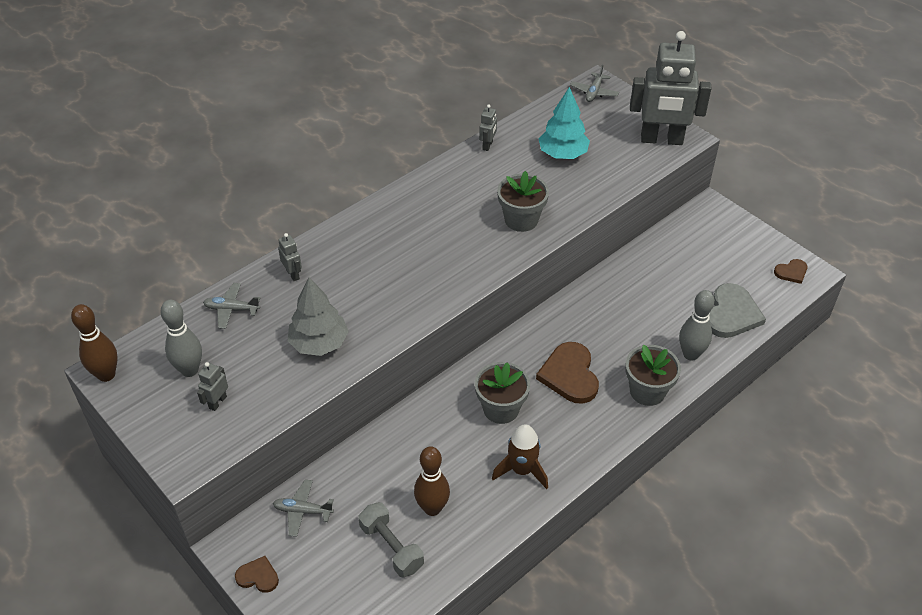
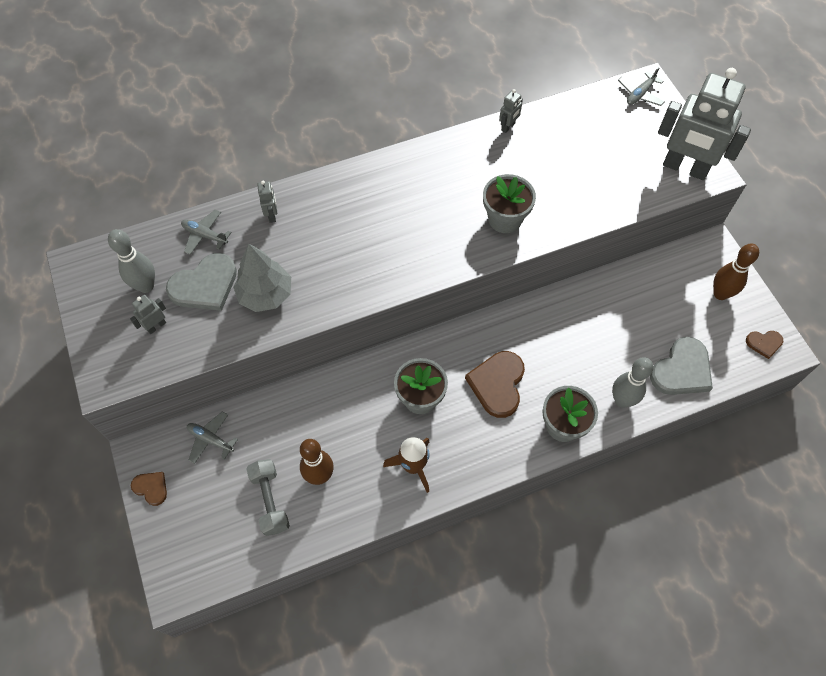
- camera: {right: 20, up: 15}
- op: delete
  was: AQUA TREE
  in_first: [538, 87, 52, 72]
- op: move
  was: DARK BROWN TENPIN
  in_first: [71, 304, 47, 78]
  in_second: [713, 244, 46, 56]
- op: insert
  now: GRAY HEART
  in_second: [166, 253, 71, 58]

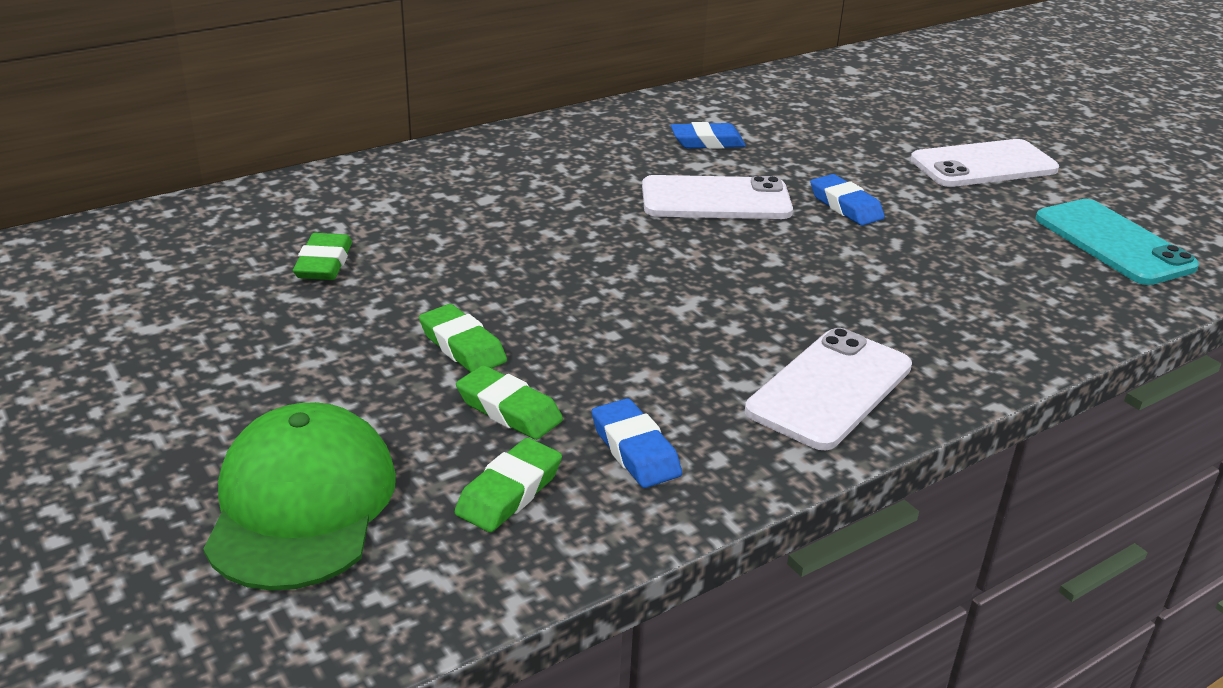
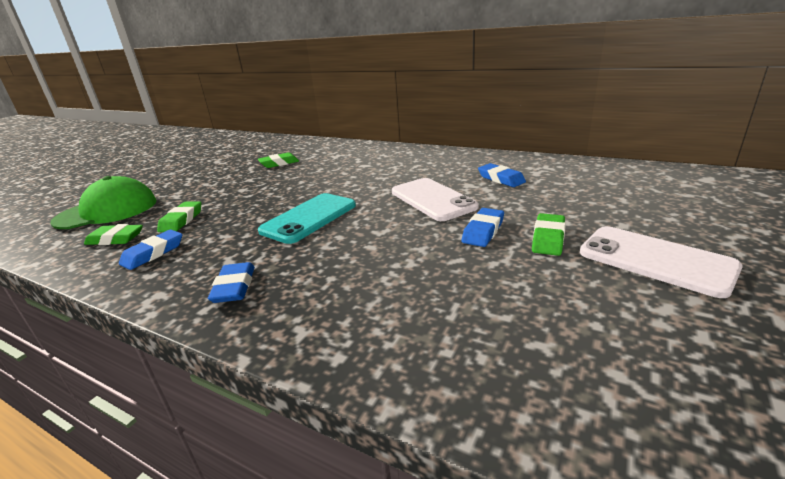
- camera: {right: 65, up: -5}
- op: move
  was: AQUA SMARTPHONE
  in_first: [1035, 199, 164, 86]
  in_second: [258, 193, 98, 51]
- op: move
  was: GREEN GUM ERASER
  in_first: [419, 304, 88, 68]
  in_second: [532, 213, 34, 43]
- op: replace
  was: WHITE SMARTPHONE
  now: BLUE GUM ERASER
  in_first: [745, 328, 167, 122]
  in_second: [208, 262, 47, 41]

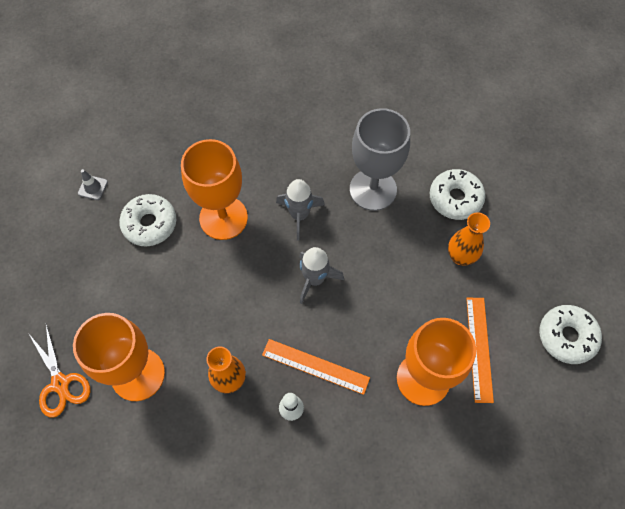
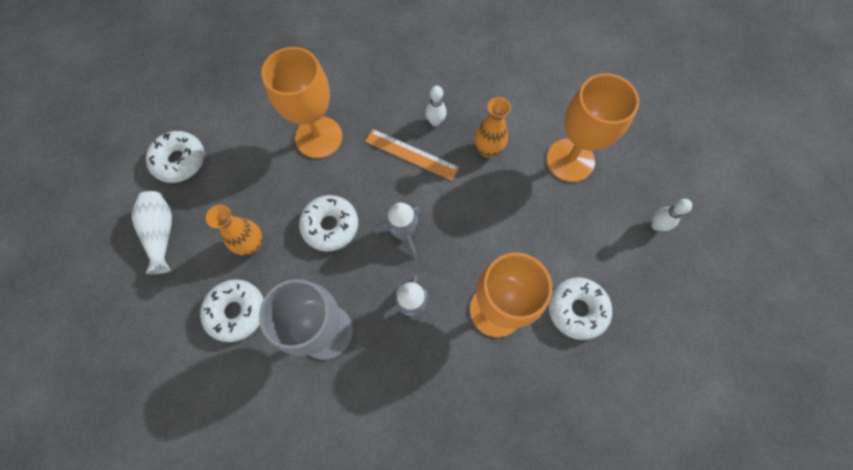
- camera: {right: -175, up: 5}
- op: delete
  was: GRAY SAFETY CONE
  in_first: [78, 169, 30, 31]
- op: delete
  was: ORANGE STRAIGHTEDGE
  in_first: [466, 298, 28, 105]
- op: delete
  was: ORANGE PAIR OF SCISSORS
  in_first: [28, 324, 63, 94]
- op: insert
  now: WHITE FLOWER VASE
  in_second: [132, 191, 40, 83]
- op: insert
  now: WHITE DONUT
  in_second: [299, 195, 59, 57]
- op: insert
  now: WHITE TENPIN
  in_second: [651, 199, 41, 32]

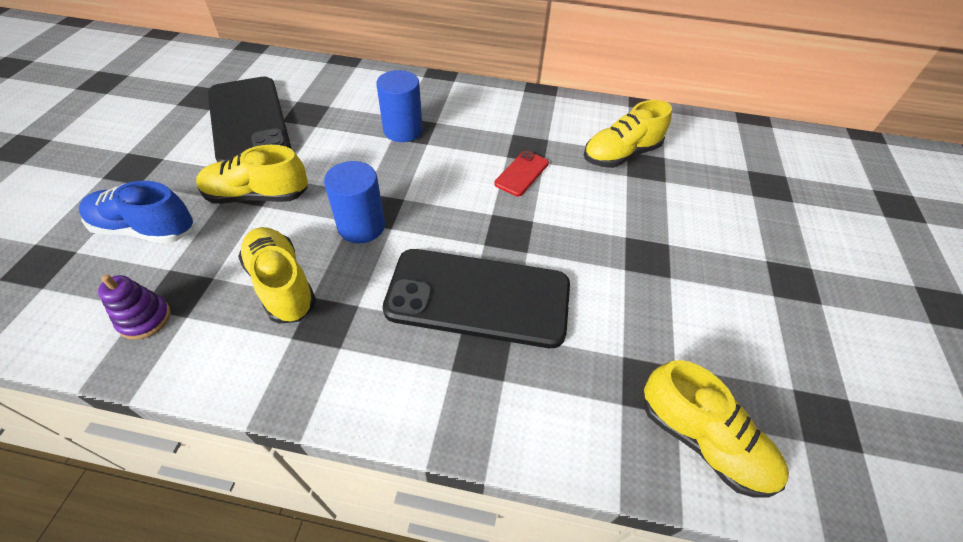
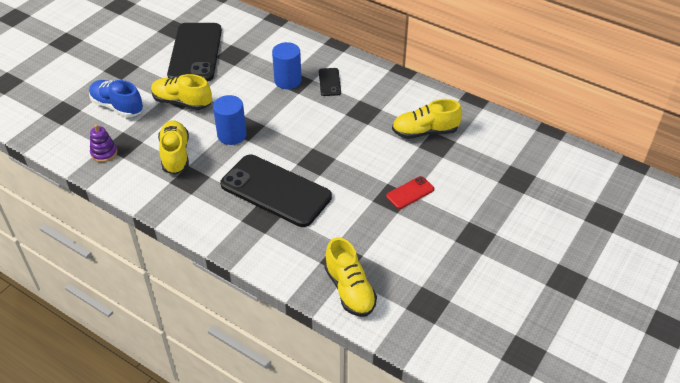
- camera: {right: 25, up: -5}
- op: move
  was: RED SMARTPHONE
  in_first: [494, 151, 55, 45]
  in_second: [386, 176, 48, 33]
- op: insert
  now: EBONY SMARTPHONE
  in_second: [319, 68, 22, 28]

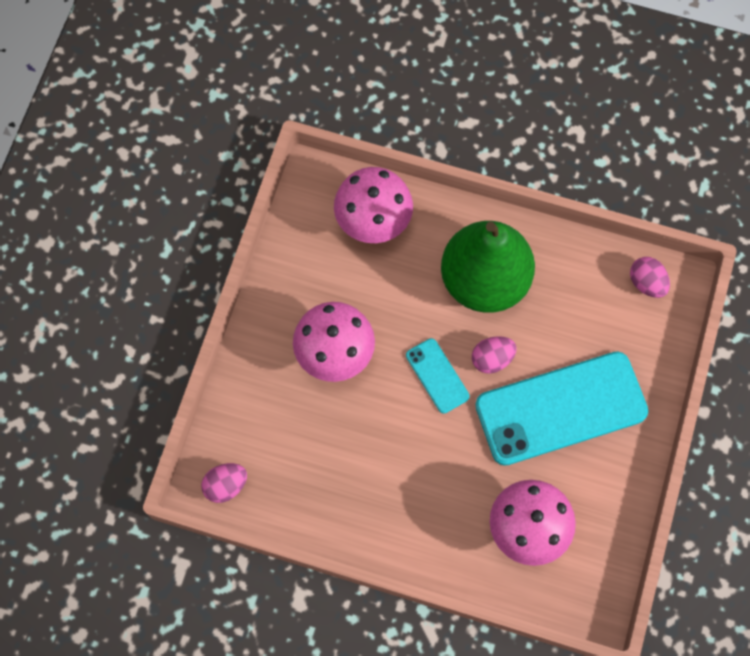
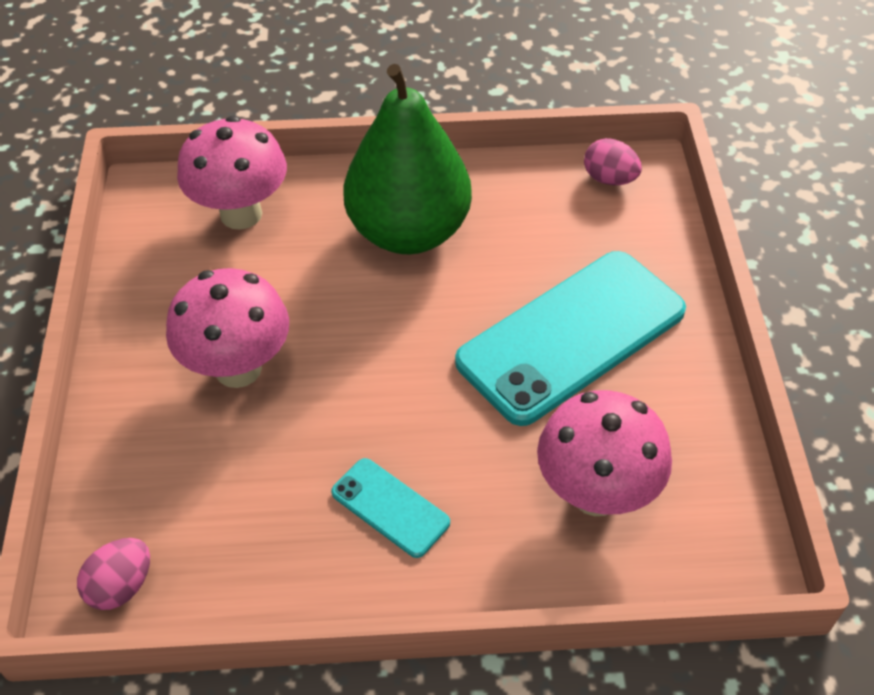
- camera: {right: -20, up: -20}
- op: delete
  was: ROSY EGG
  in_first: [472, 336, 45, 38]
- op: move
  was: AQUA SMARTPHONE
  in_first: [406, 338, 64, 76]
  in_second: [331, 458, 119, 100]

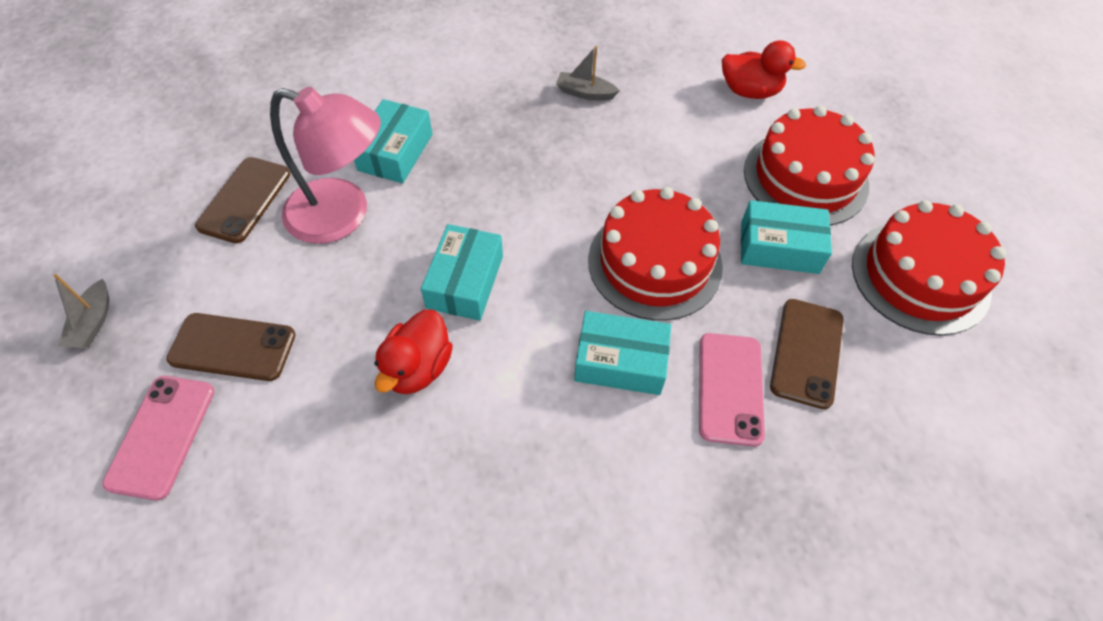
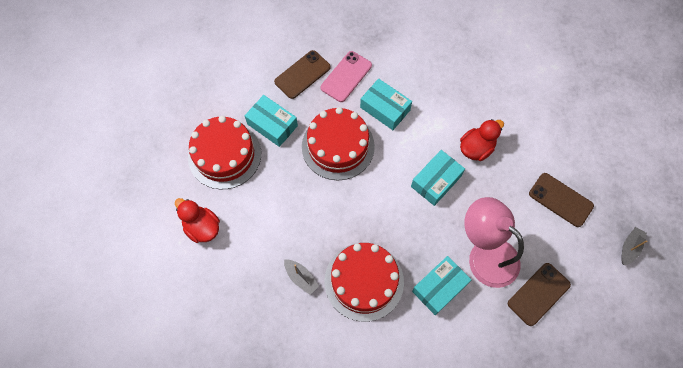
- camera: {right: -150, up: 10}
- op: move
  was: RED LAYER CAKE
  in_first: [852, 200, 154, 136]
  in_second: [325, 243, 79, 79]
- op: delete
  was: ROSY SMARTPHONE
  in_first: [102, 376, 113, 124]

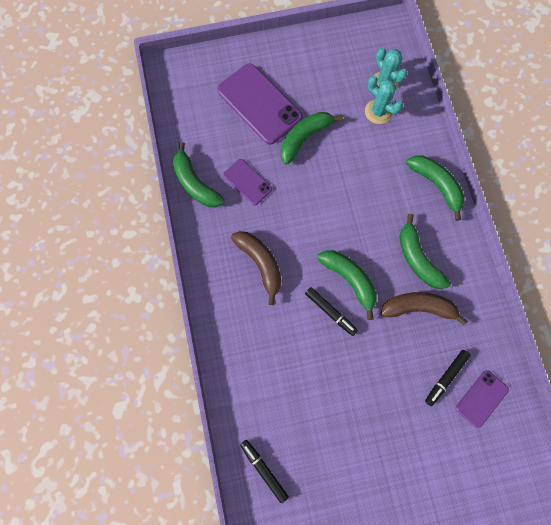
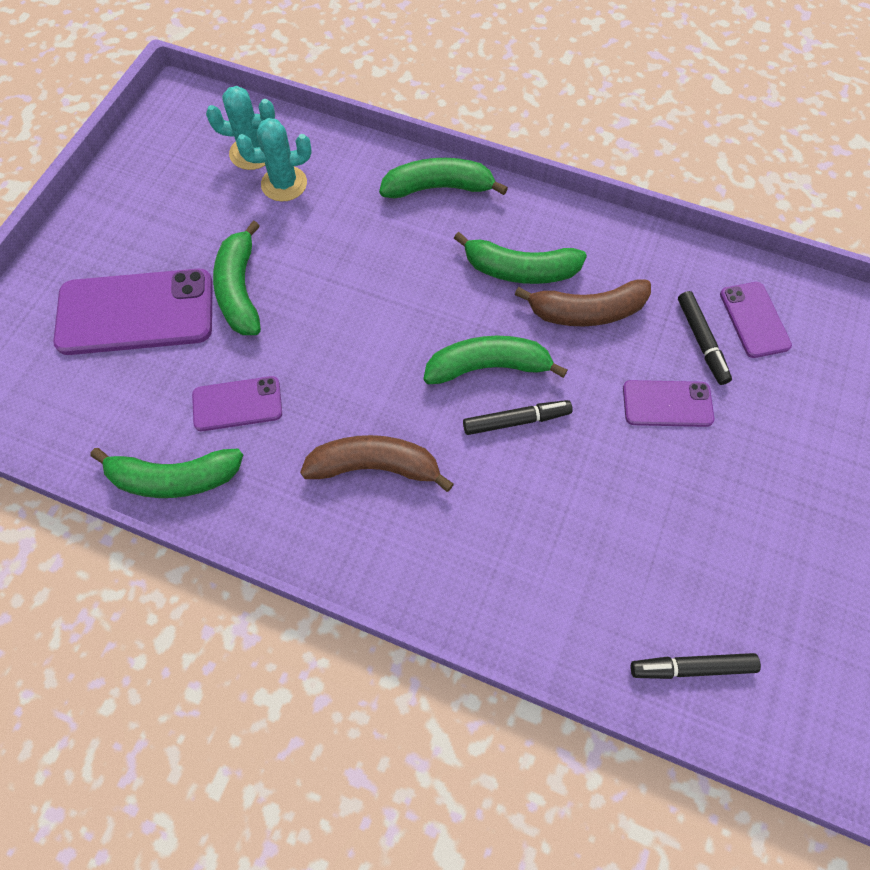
- camera: {right: -55, up: -10}
- op: rotate
  was: DARK BROWN TOY BANANA
  in_first: [380, 292, 87, 34]
  in_second: [514, 279, 137, 47]
  clockwise: -135
- op: insert
  now: ROYAL PURPLE SMARTPHONE
  in_second: [623, 380, 91, 47]

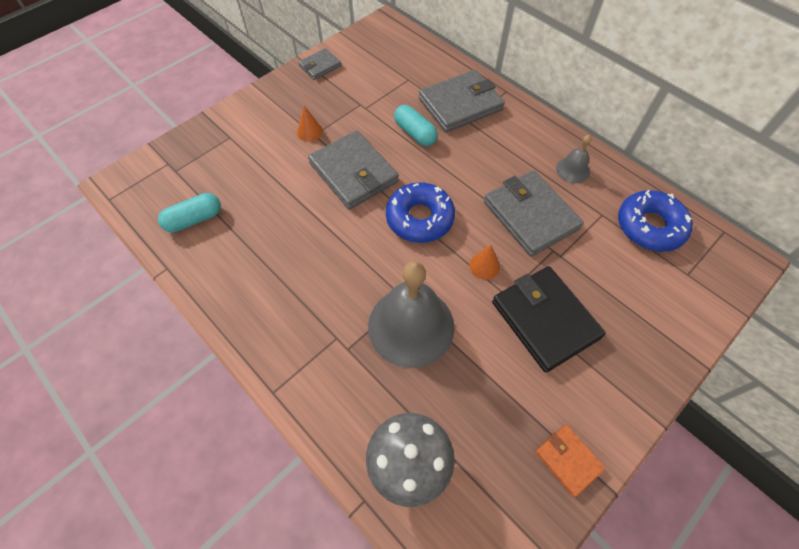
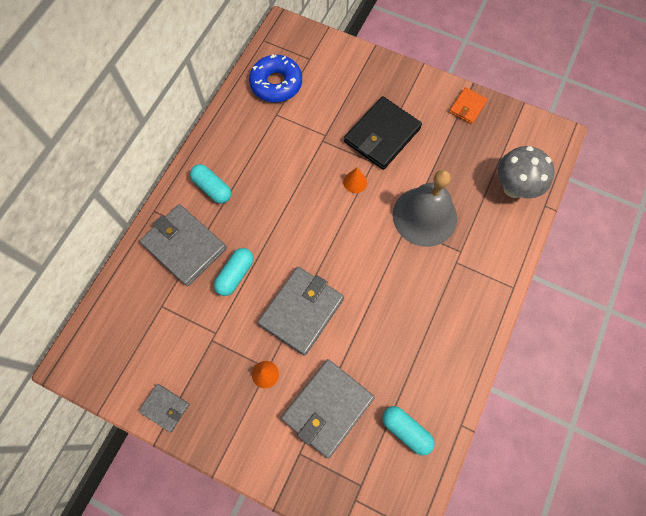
- camera: {right: -110, up: 10}
- op: delete
  was: GRAY BELL
  in_first: [556, 135, 35, 48]
- op: move
  was: GRAY BILLFOLD
  in_first: [484, 170, 100, 87]
  in_second: [281, 359, 94, 99]
- op: delete
  was: BLUE DONUT
  in_first: [386, 182, 69, 61]
- op: insert
  now: AQUA PILL
  in_second: [190, 164, 41, 40]

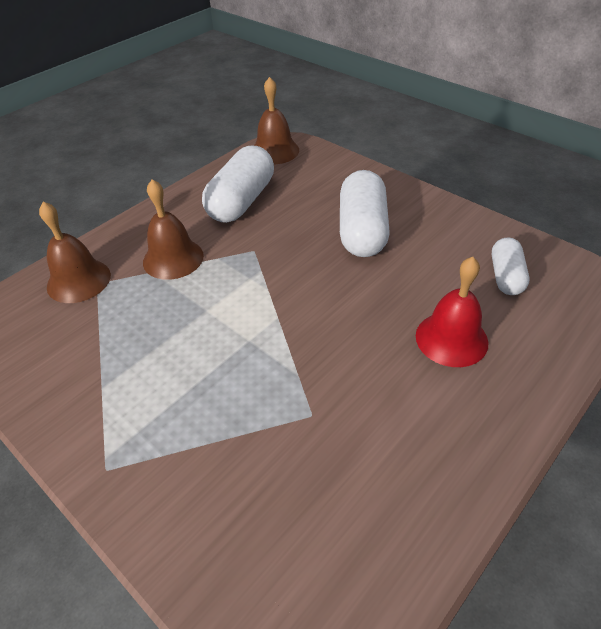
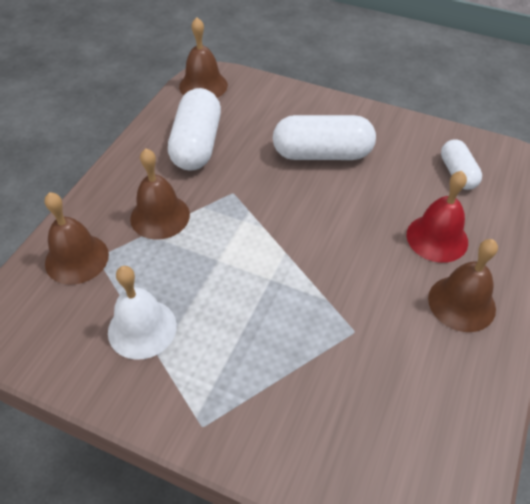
- camera: {right: -20, up: 5}
- op: rotate
  was: WHITE PILL
  in_first: [340, 170, 50, 87]
  in_second: [273, 115, 103, 45]
  clockwise: -75
- op: insert
  now: DARK BROWN BELL
  in_second: [428, 239, 70, 93]
- op: insert
  now: WHITE BELL
  in_second: [108, 266, 69, 94]

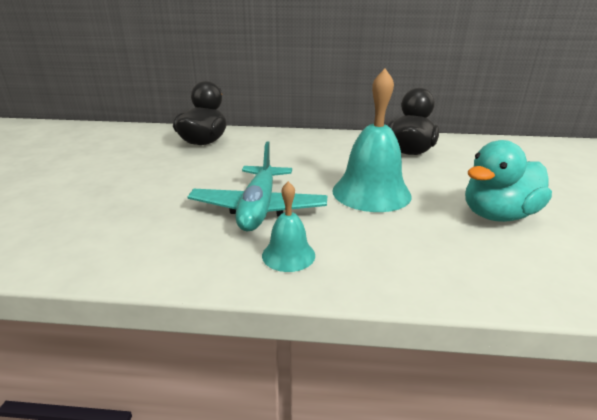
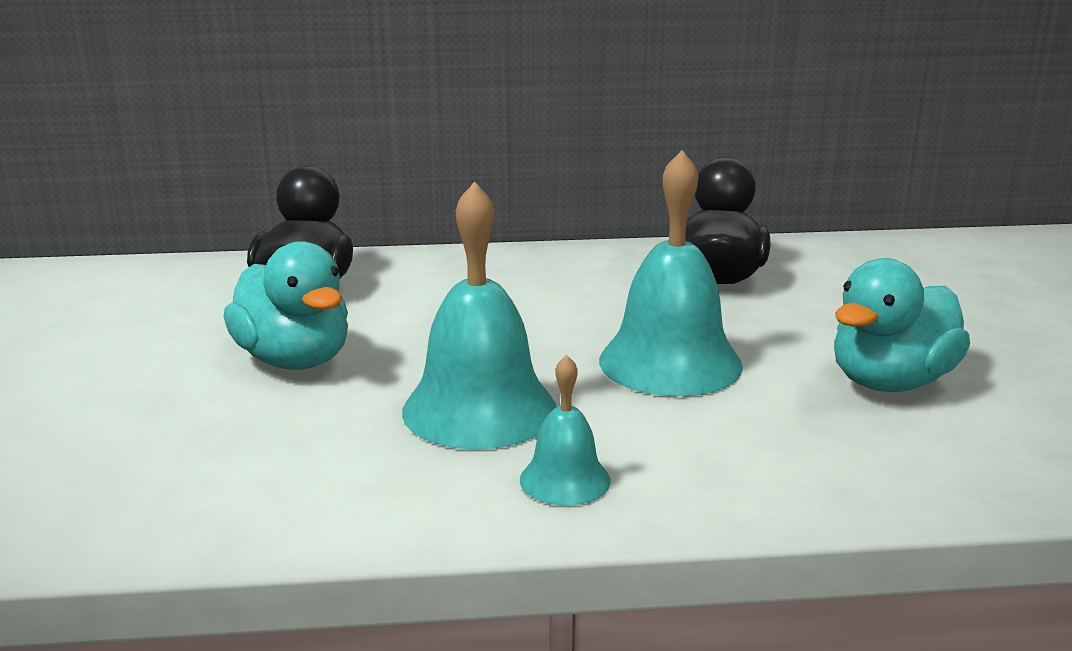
- camera: {right: -10, up: -5}
- op: replace
  was: AQUA PLANE
  now: AQUA BELL
  in_first: [188, 141, 139, 90]
  in_second: [402, 181, 154, 269]
- op: insert
  now: AQUA RUBBER DUCK
  in_second: [224, 241, 124, 129]

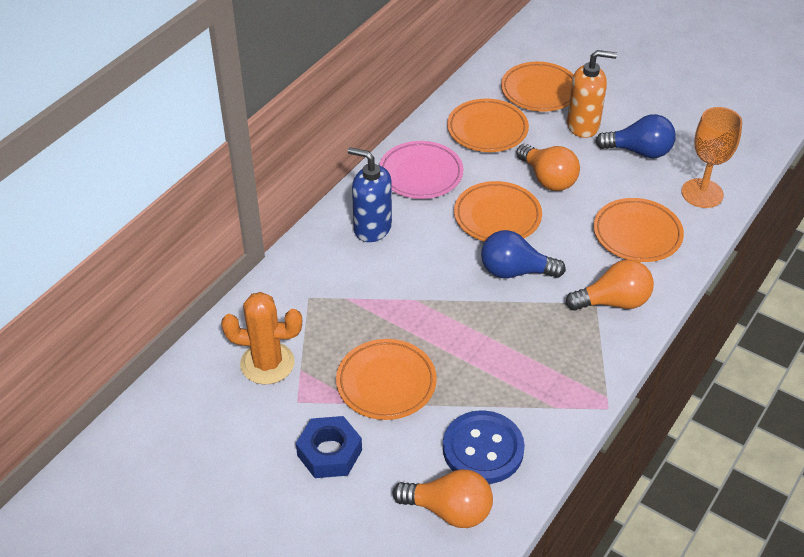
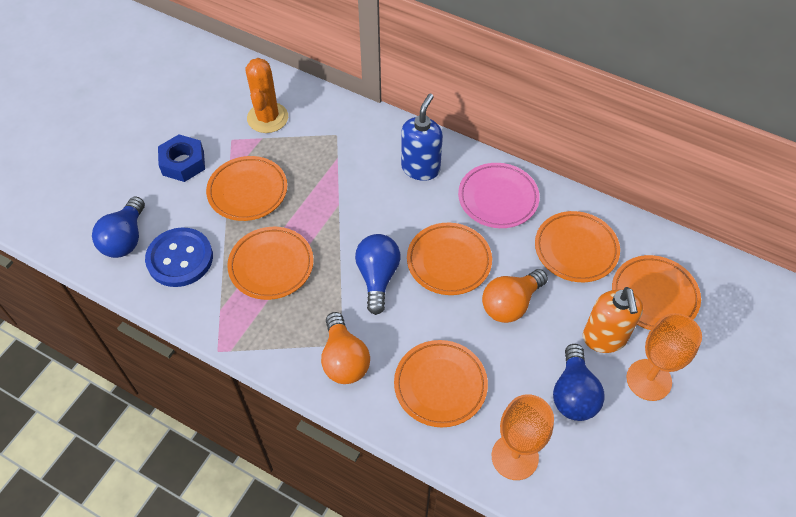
- camera: {right: 85, up: 10}
- op: recolor
  was: ORANGE BULB
  now: BLUE BULB
  in_first: [392, 469, 101, 59]
  in_second: [92, 197, 53, 61]
- op: insert
  now: ORANGE FLAT DISH
  in_second: [227, 227, 87, 73]
- op: insert
  now: ORANGE GOBLET
  in_second: [627, 313, 75, 88]

